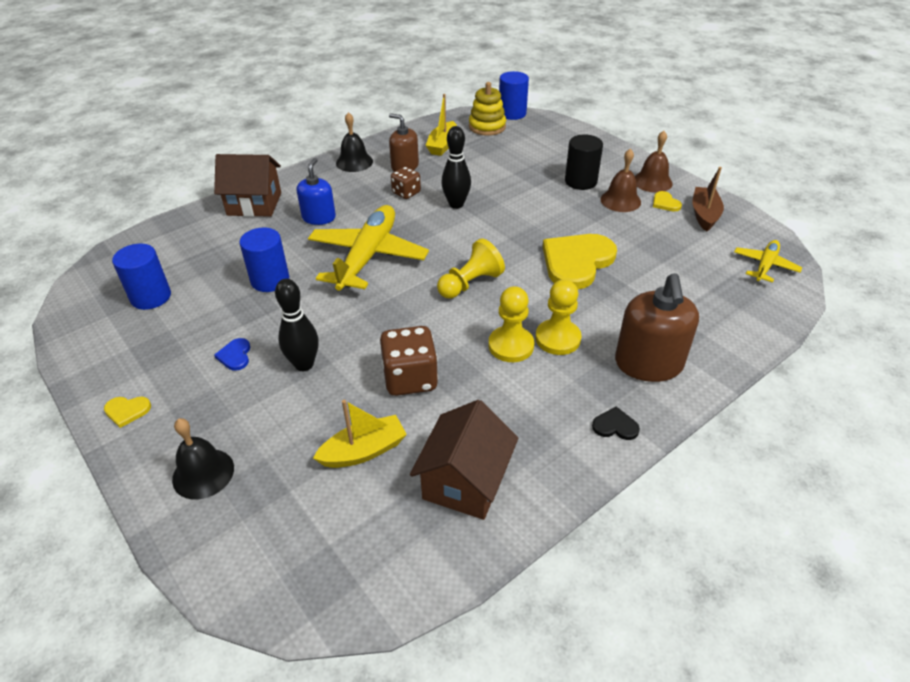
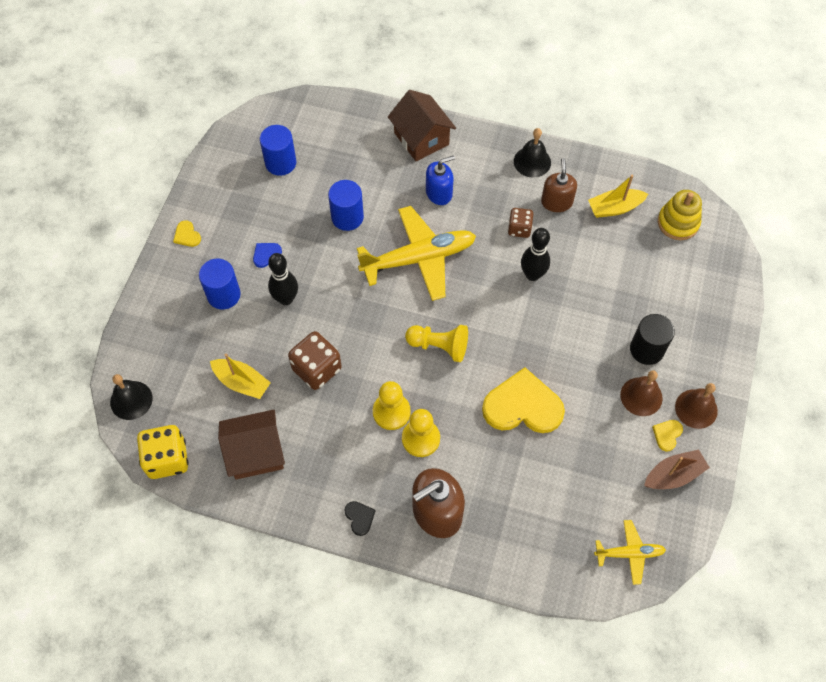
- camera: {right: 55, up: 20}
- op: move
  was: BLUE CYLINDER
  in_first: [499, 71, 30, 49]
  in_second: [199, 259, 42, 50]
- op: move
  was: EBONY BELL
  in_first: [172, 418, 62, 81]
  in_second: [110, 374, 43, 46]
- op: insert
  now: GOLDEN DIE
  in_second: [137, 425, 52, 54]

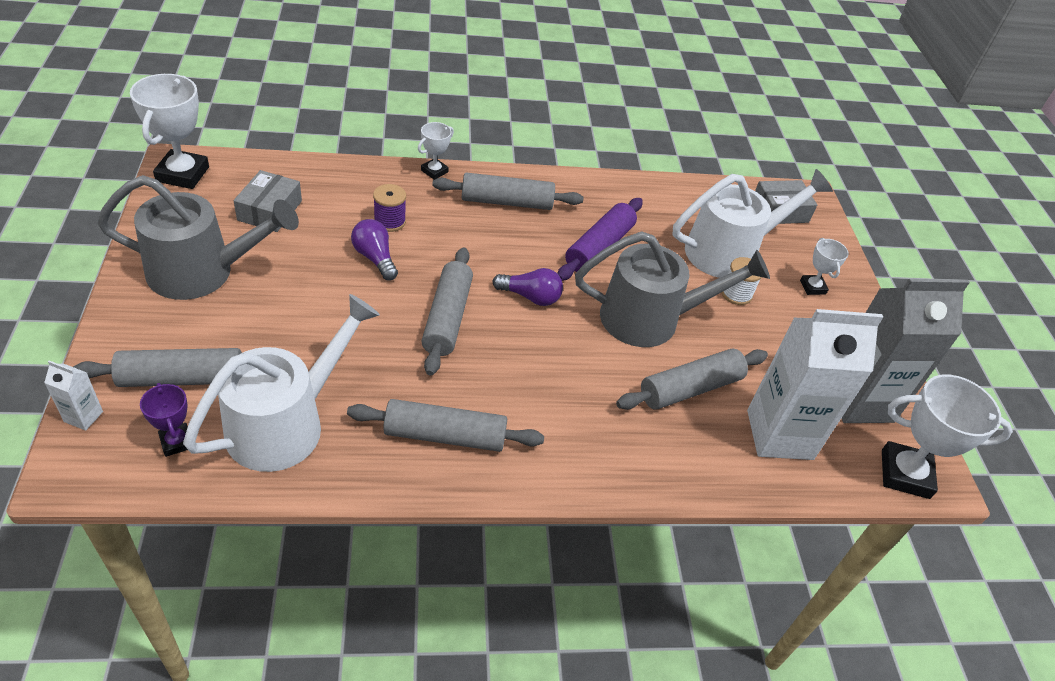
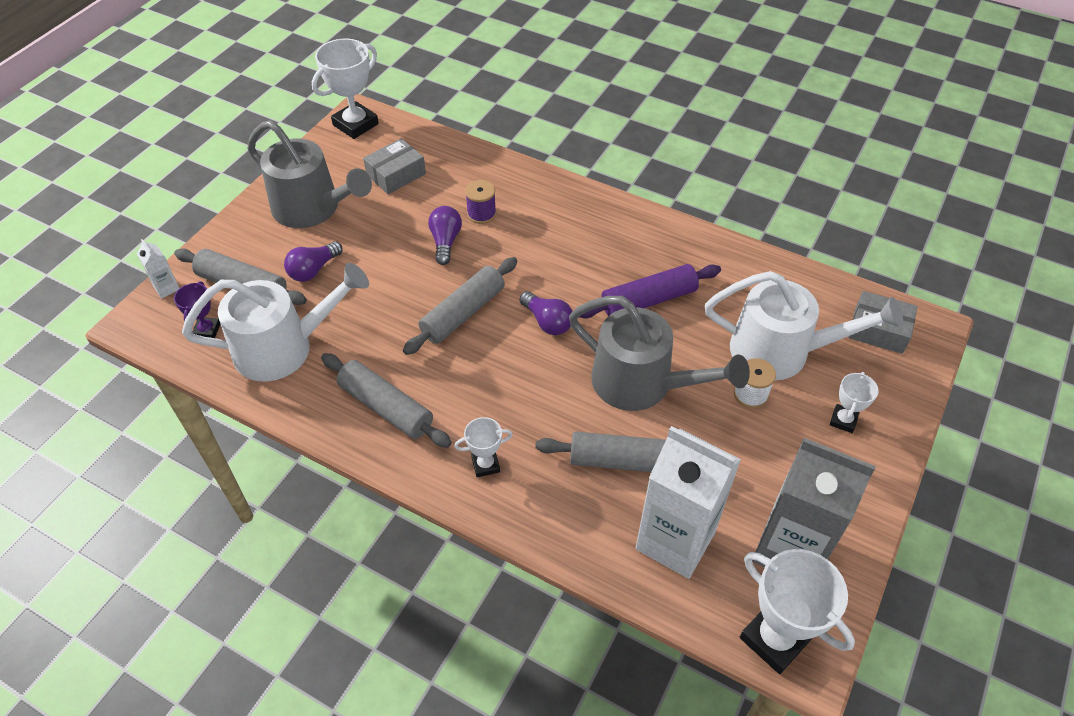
- camera: {right: 40, up: 5}
- op: move
  was: WHITE AWARD CUP
  in_first: [418, 122, 36, 58]
  in_second: [454, 417, 59, 60]
- op: delete
  was: GRAY DOUGH ROLLER
  in_first: [432, 173, 152, 37]
- op: insert
  now: ROYAL PURPLE BULB
  in_second: [284, 241, 59, 41]

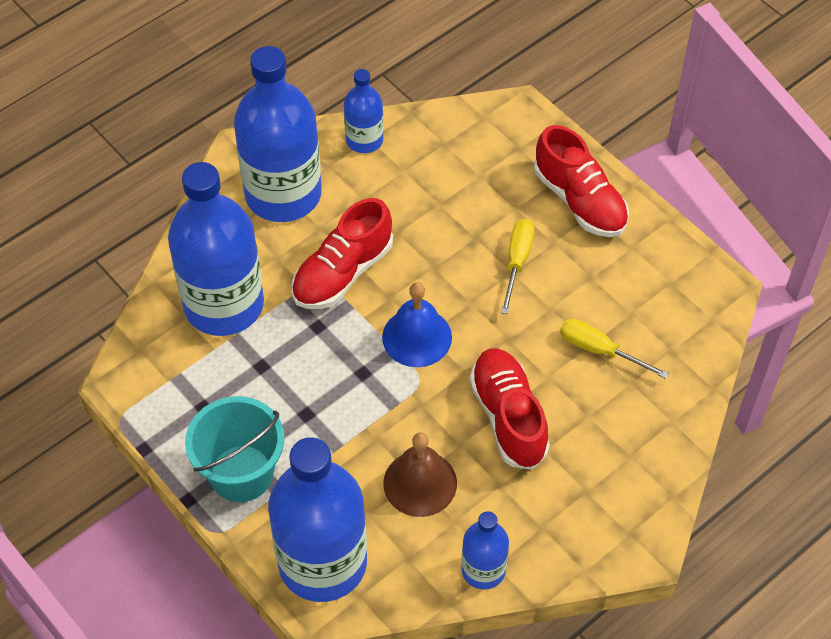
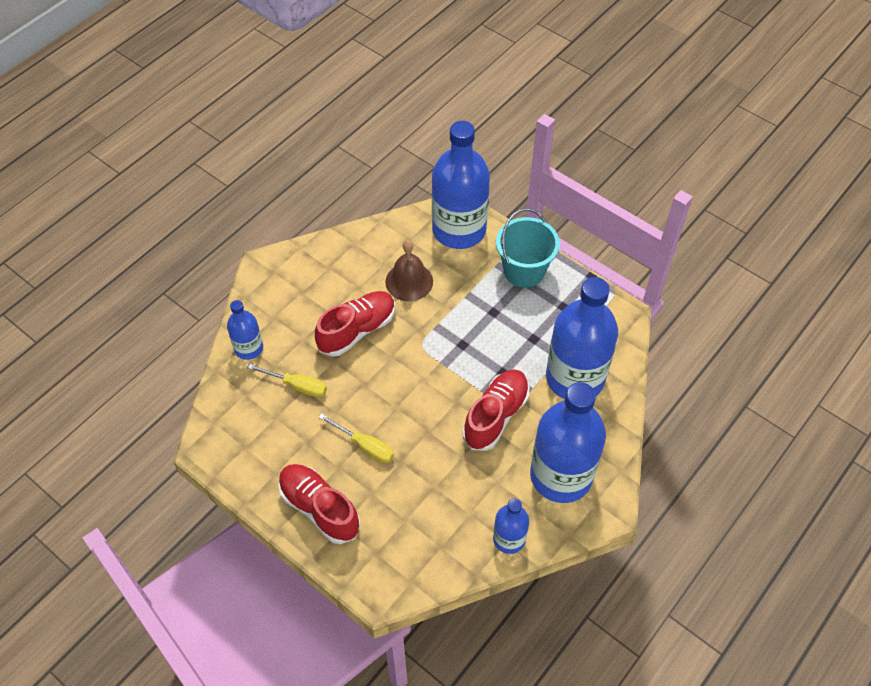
- camera: {right: 170, up: 0}
- op: rotate
  was: GOLDEN HAND SCREWDRIVER
  in_first: [501, 219, 33, 95]
  in_second: [318, 414, 76, 49]
  clockwise: -60
- op: delete
  was: BLUE BELL
  in_first: [382, 282, 70, 85]
- op: rotate
  was: RED LACE-UP SHOE
  in_first: [469, 348, 81, 122]
  in_second: [315, 291, 80, 66]
  clockwise: -105
- op: move
  was: BLUE DRINK BOTTLE
  in_first: [461, 511, 48, 78]
  in_second: [227, 300, 36, 60]

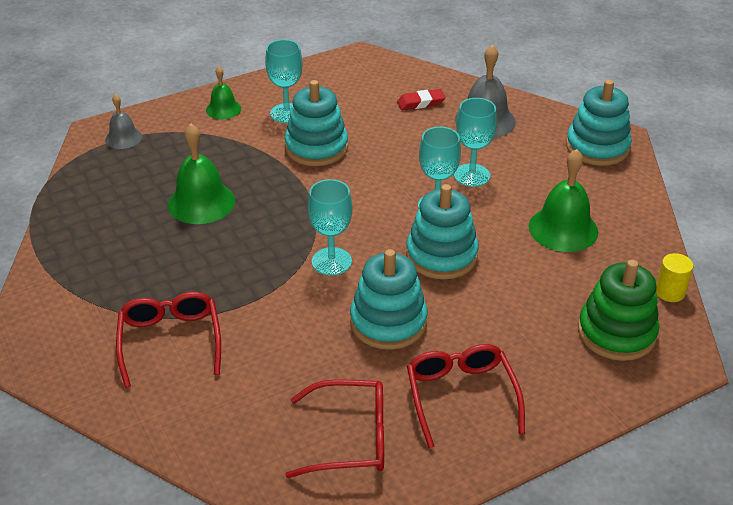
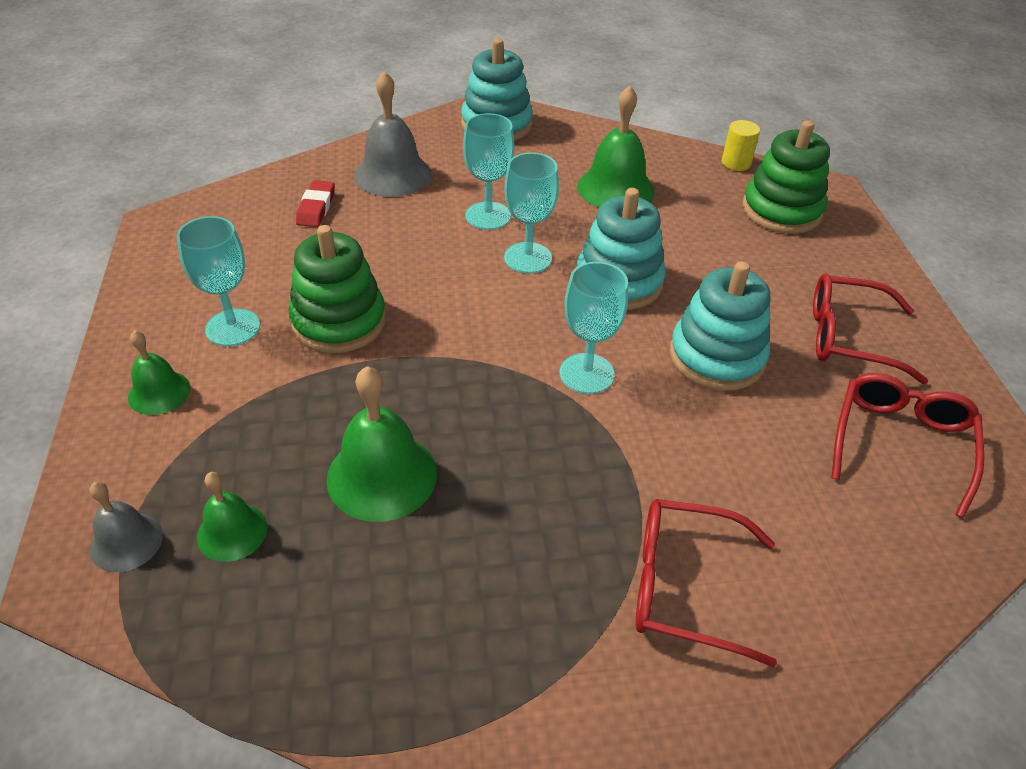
- camera: {right: -70, up: 5}
- op: recolor
  was: AQUA RING STACKER
  now: GREEN RING STACKER
  in_first: [285, 80, 63, 86]
  in_second: [289, 225, 97, 128]
- op: insert
  now: GREEN BELL
  in_second: [197, 472, 70, 90]

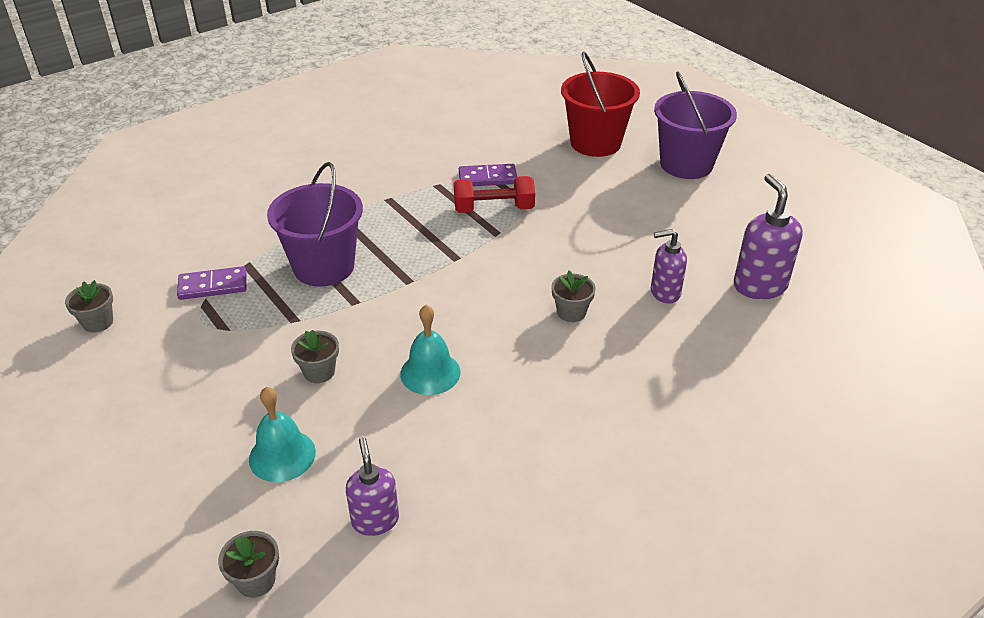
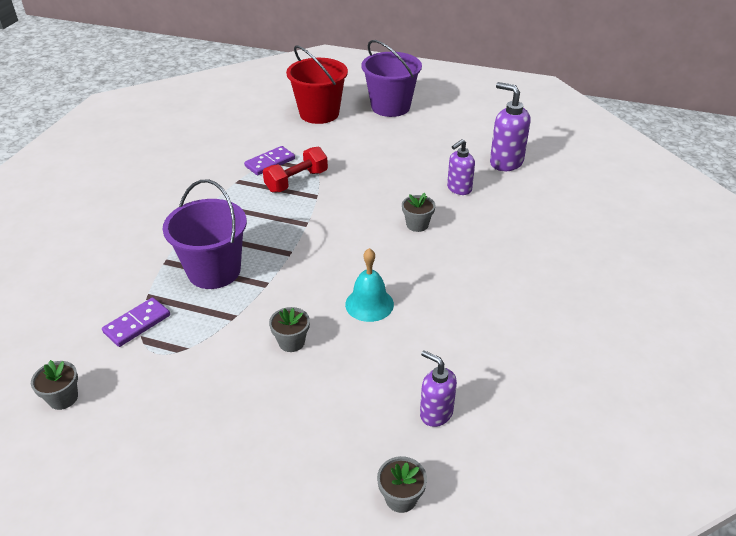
- camera: {right: -35, up: 0}
- op: delete
  was: AQUA BELL
  in_first: [249, 387, 67, 95]

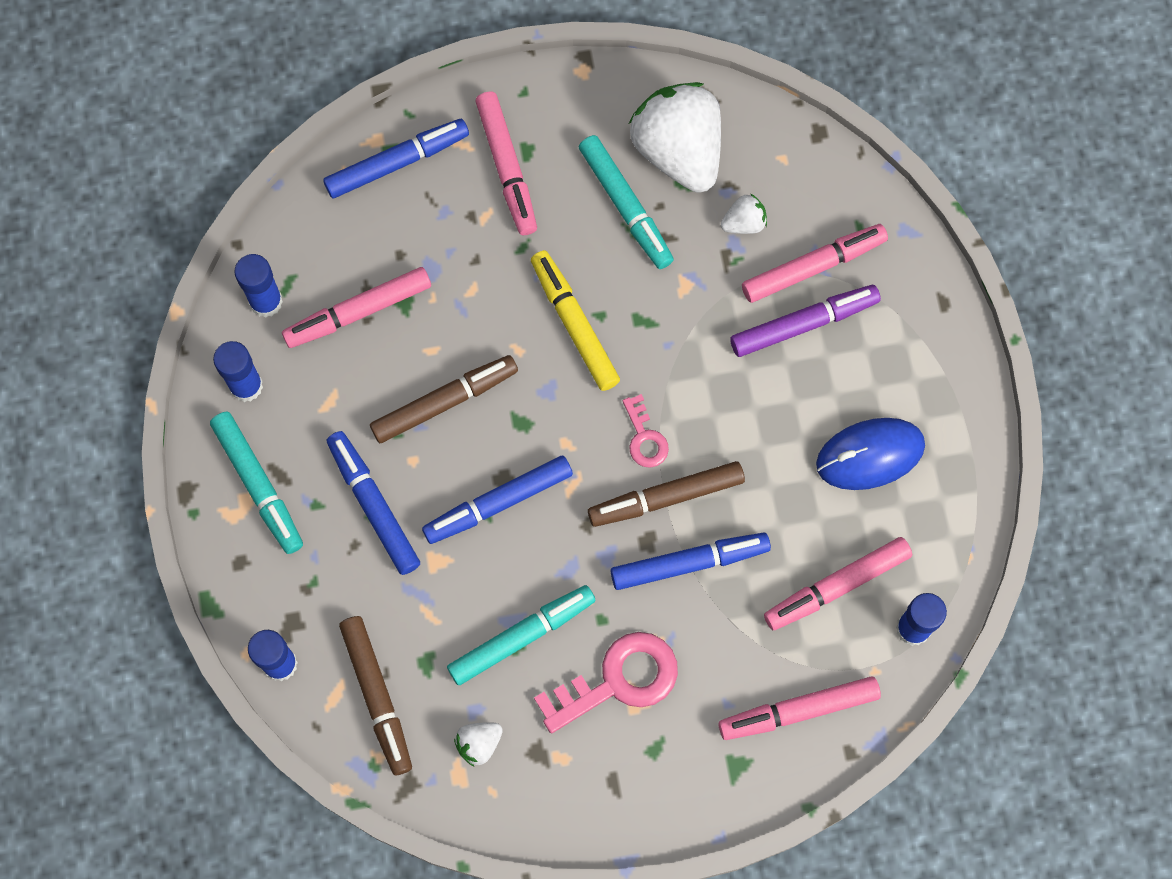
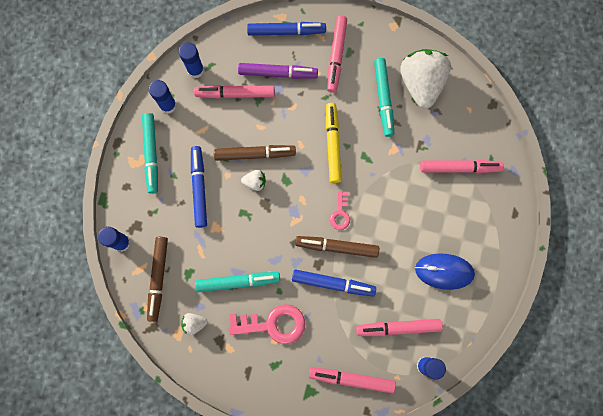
- camera: {right: 25, up: 5}
- op: move
  was: WHITE BERRY
  in_first: [721, 193, 46, 41]
  in_second: [241, 170, 25, 21]
- op: move
  was: ROYAL PURPLE FELT PEN
  in_first: [730, 285, 151, 72]
  in_second: [238, 63, 80, 16]
- op: delete
  was: BLUE FELT PEN
  in_first: [422, 456, 151, 88]

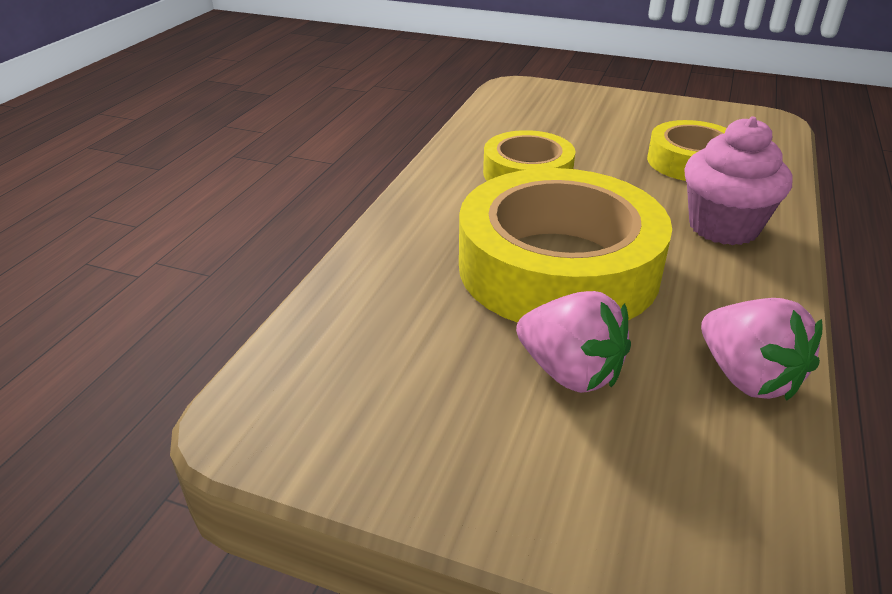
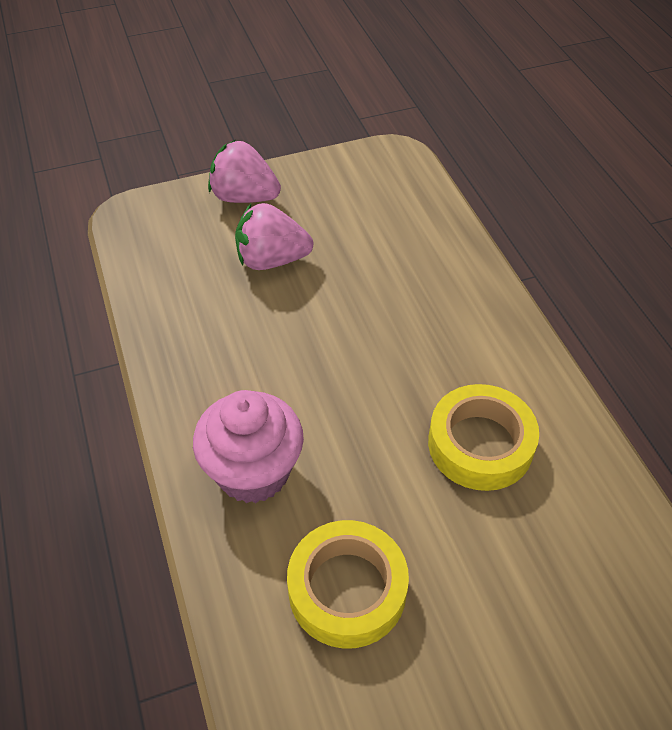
- camera: {right: 140, up: 15}
- op: delete
  was: GOLDEN ROLL OF TAPE
  in_first: [459, 168, 213, 155]
- op: move
  was: ROSY BERRY
  in_first: [701, 298, 122, 103]
  in_second: [208, 140, 73, 63]

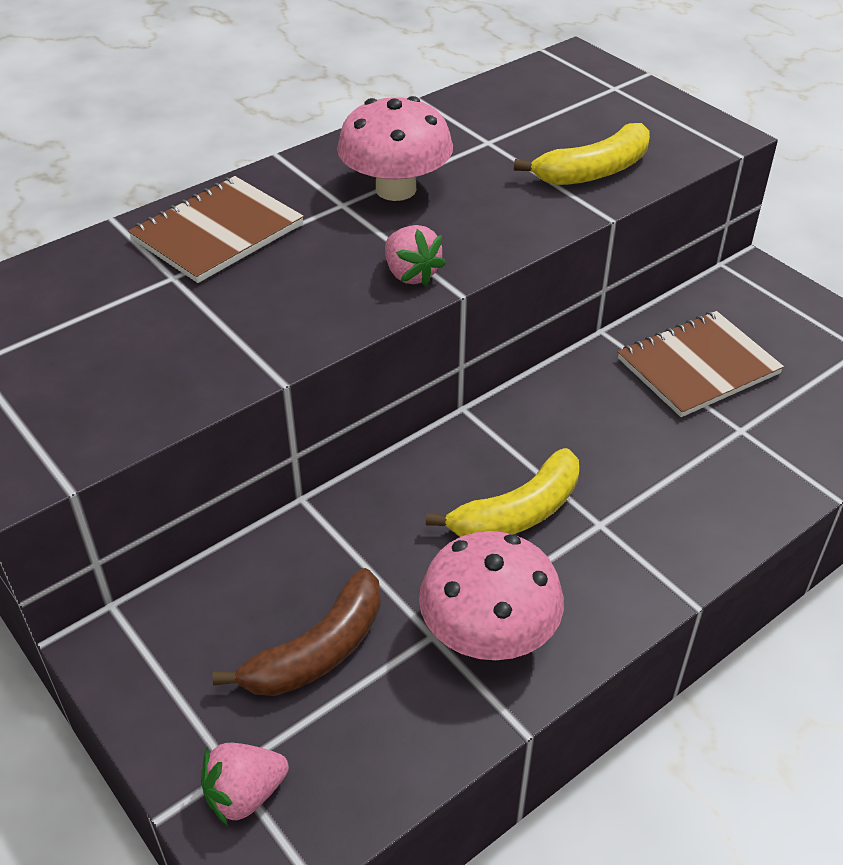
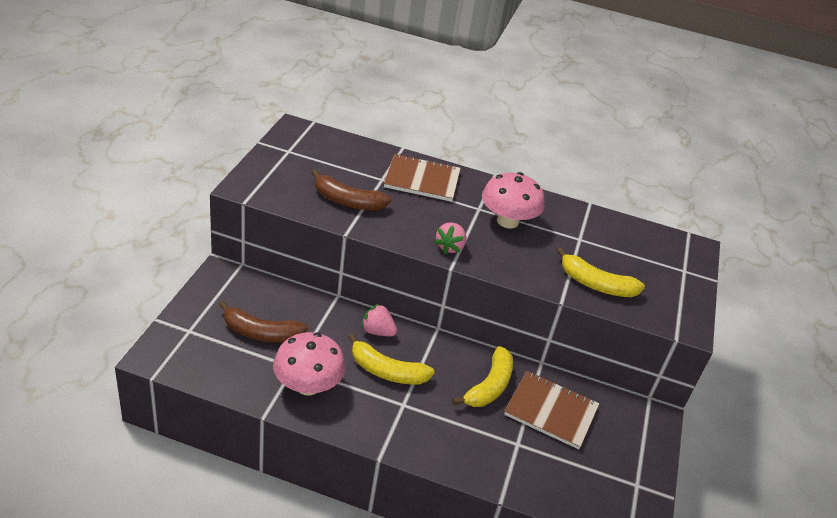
- camera: {right: 50, up: -5}
- op: move
  was: ROSY BERRY
  in_first: [201, 743, 88, 83]
  in_second: [361, 303, 36, 33]
- op: insert
  now: DARK BROWN TOY BANANA
  in_second: [311, 170, 80, 40]
- op: insert
  now: GOLDEN TOY BANANA
  in_second: [452, 346, 61, 61]

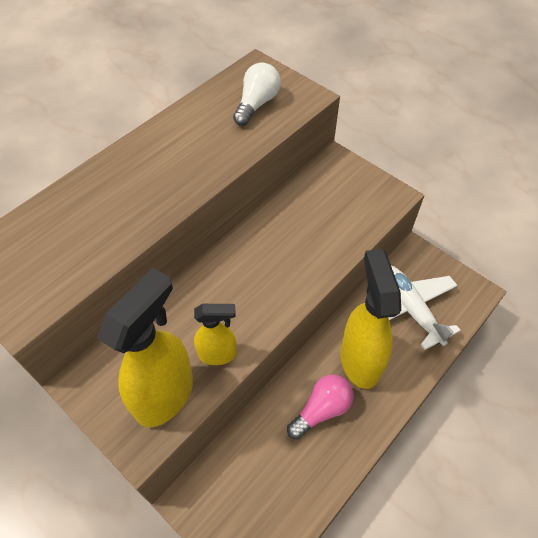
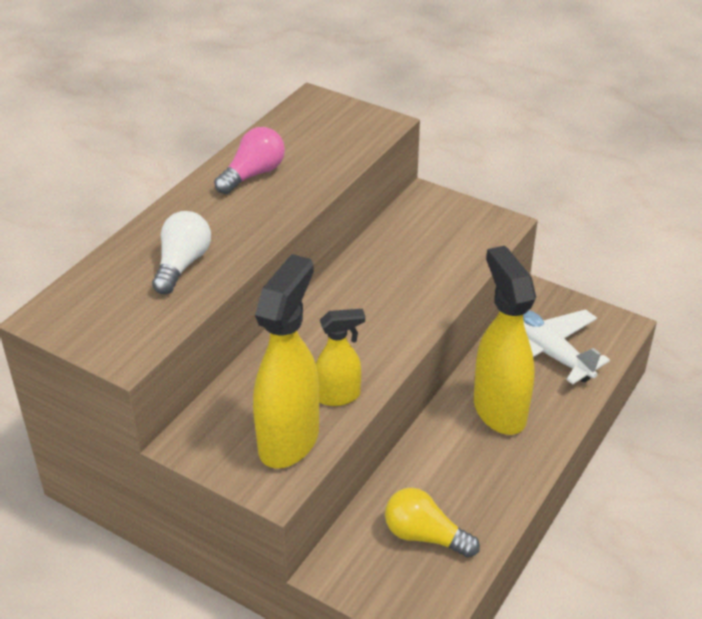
- camera: {right: -10, up: -15}
- op: move
  was: WHITE BULB
  in_first: [233, 63, 48, 63]
  in_second: [152, 211, 59, 83]
- op: move
  was: ROSY BULB
  in_first: [287, 374, 67, 65]
  in_second: [214, 127, 71, 67]
- op: insert
  now: GOLDEN BULB
  in_second: [385, 488, 95, 70]

